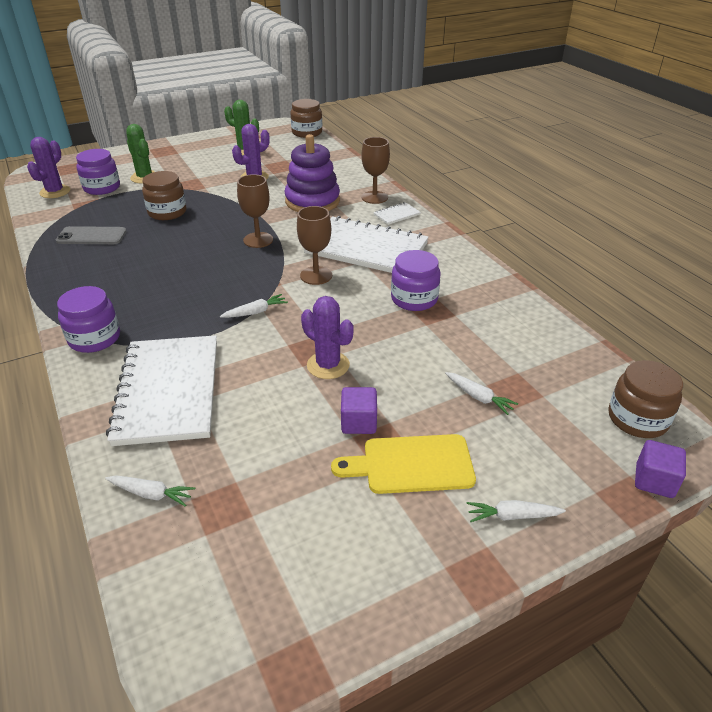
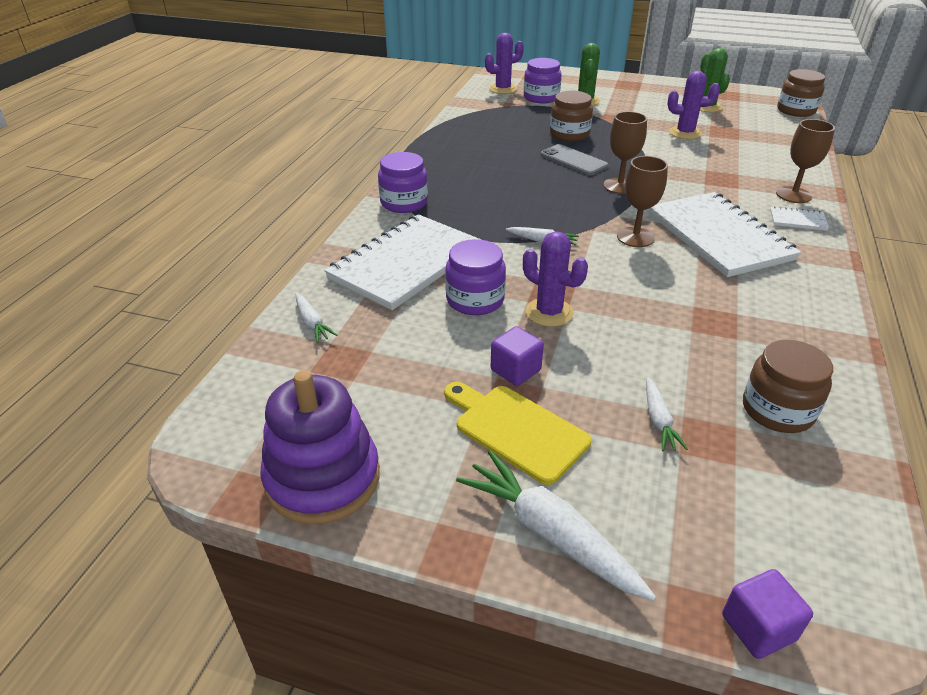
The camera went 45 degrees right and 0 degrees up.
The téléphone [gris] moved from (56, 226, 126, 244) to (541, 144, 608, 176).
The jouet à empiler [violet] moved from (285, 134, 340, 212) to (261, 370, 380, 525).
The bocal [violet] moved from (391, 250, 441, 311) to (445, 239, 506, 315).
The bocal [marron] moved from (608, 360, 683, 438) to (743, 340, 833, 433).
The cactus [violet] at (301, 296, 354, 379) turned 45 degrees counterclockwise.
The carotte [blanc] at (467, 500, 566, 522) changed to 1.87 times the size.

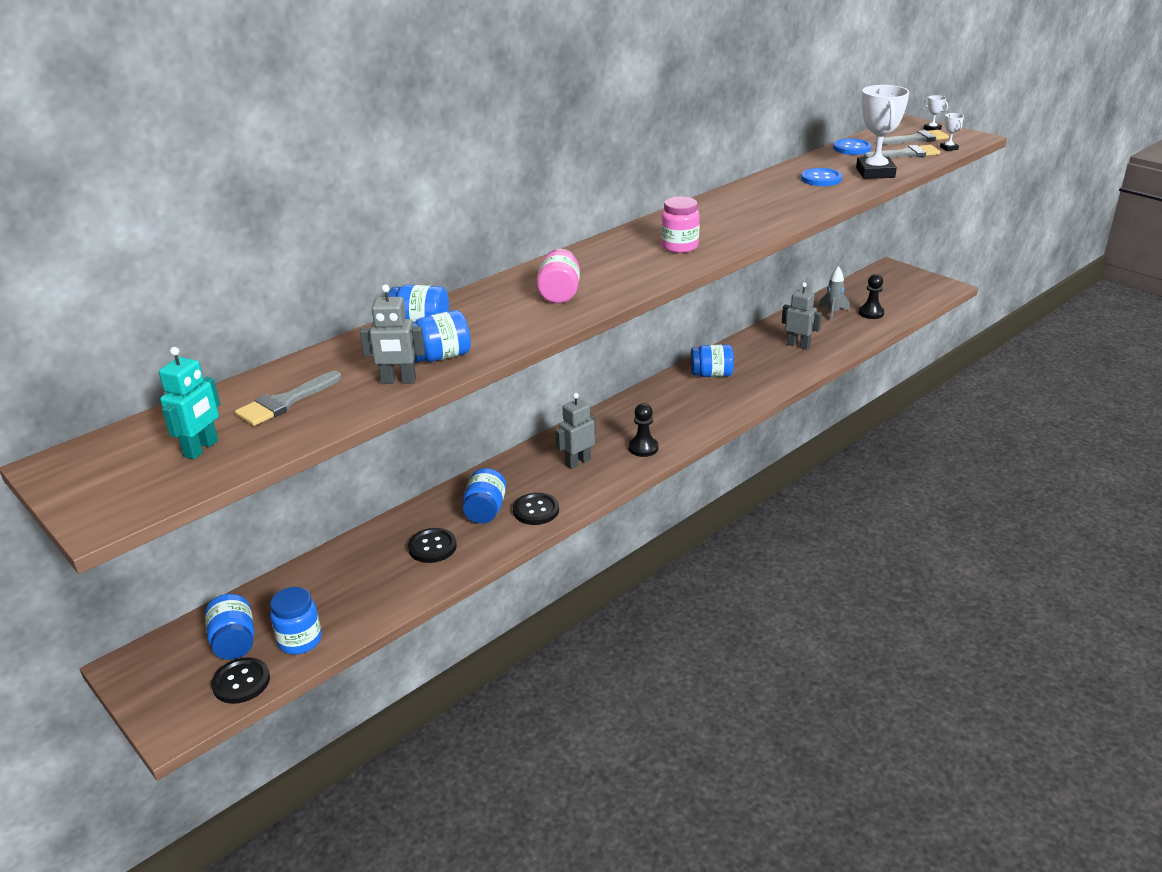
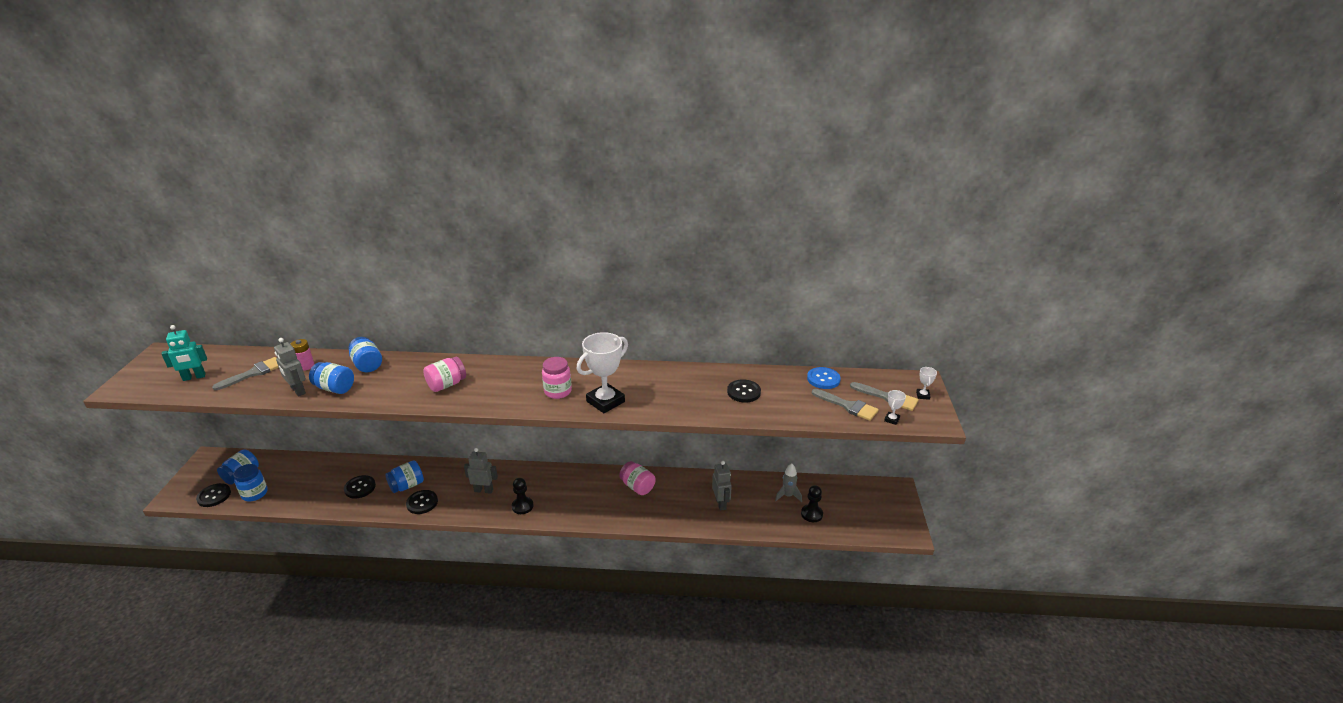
The camera went 45 degrees right and 0 degrees up.
The pile [rose] at (290, 339, 315, 371) appeared.
The trophée [blanc] moved from (856, 85, 909, 179) to (577, 332, 628, 413).
The bocal [bleu] at (691, 344, 734, 377) became the bocal [rose] at (619, 461, 655, 495).
The bouton [bleu] at (801, 168, 842, 186) became the bouton [noir] at (727, 379, 761, 403).
The pinceau [gris] at (235, 371, 341, 426) turned 135 degrees clockwise.

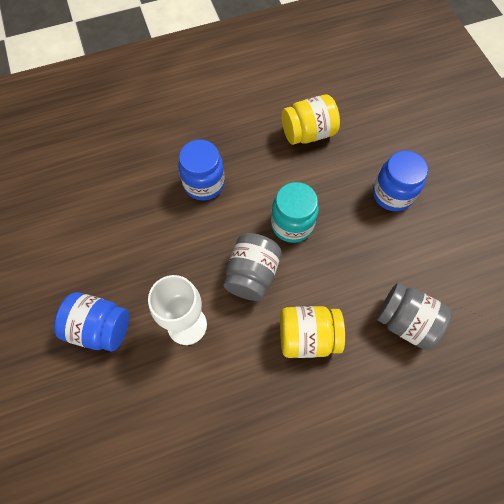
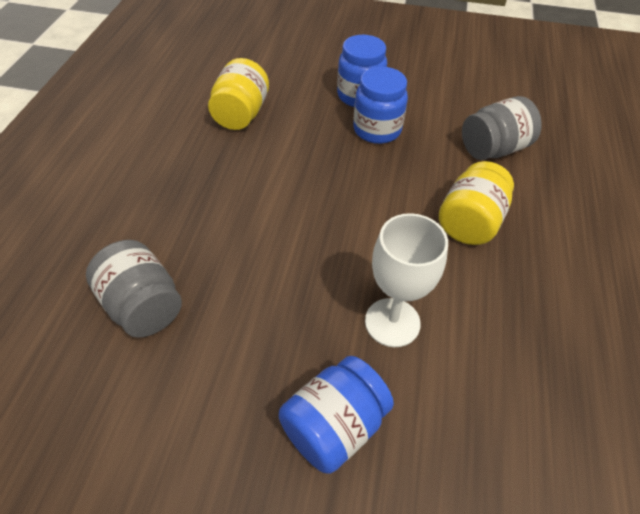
The camera went 60 degrees left and 15 degrees down.
The bocal [turquoise] at (271, 182, 319, 243) disappeared.
The bocal [bleu] moved from (178, 140, 225, 200) to (353, 67, 408, 144).
The bocal [gris] moved from (223, 233, 282, 301) to (86, 240, 182, 338).

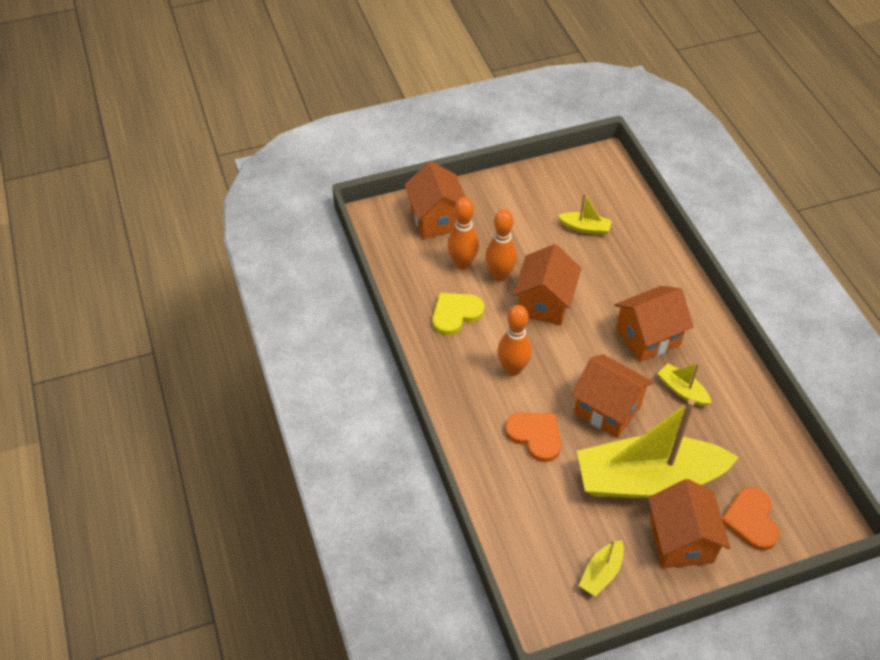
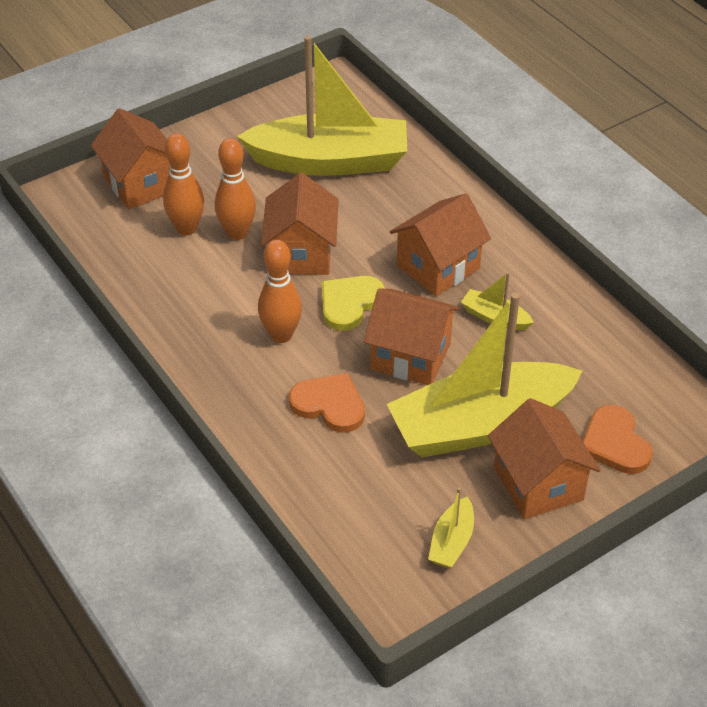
The camera went 15 degrees left and 5 degrees down.
The cœur [jaune] moved from (433, 293, 485, 335) to (322, 276, 385, 331).
The bateau [jaune] at (558, 193, 612, 235) changed to 2.47 times the size.

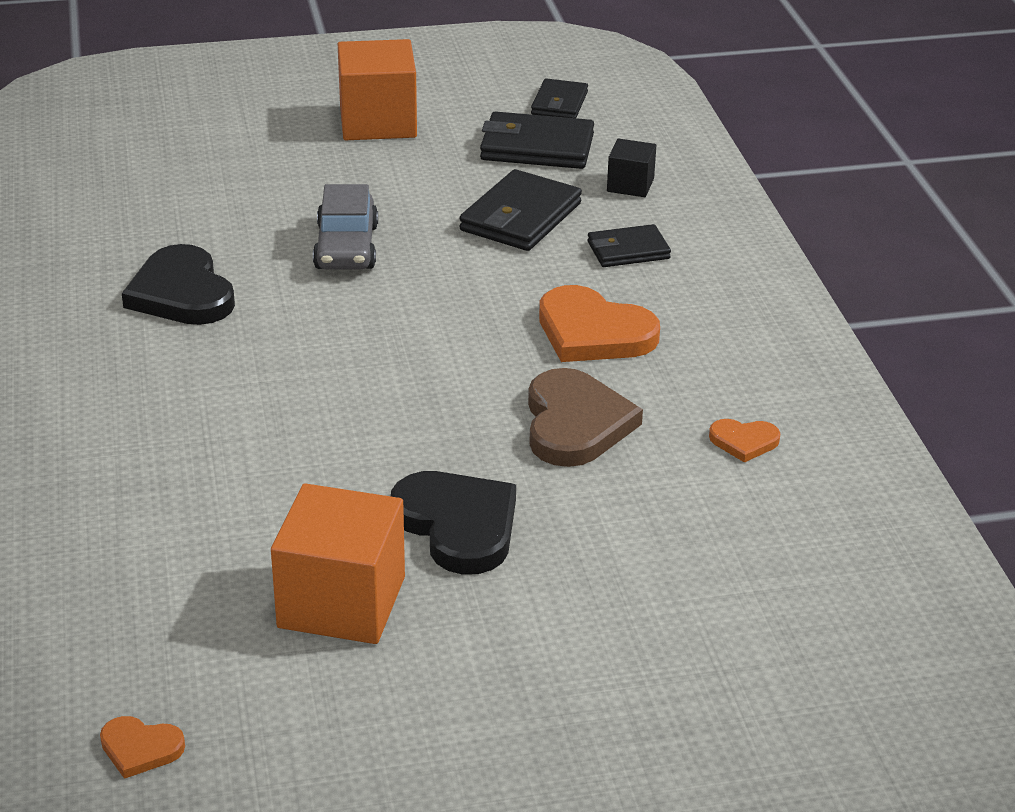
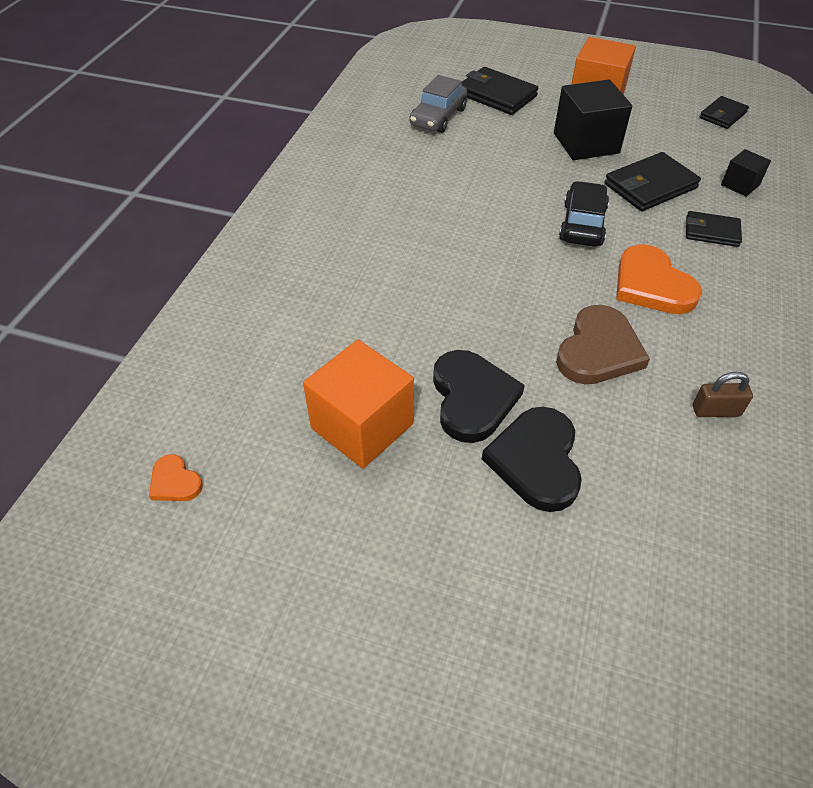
The camera went 30 degrees right and 15 degrees up.
The cube [noir] at (554, 80, 632, 160) appeared.
The voiture [noir] at (559, 181, 609, 247) appeared.
The cœur [noir] moved from (122, 244, 235, 325) to (482, 407, 582, 512).
The voiture [gris] moved from (313, 184, 378, 270) to (409, 75, 467, 133).
The portefeuille [noir] moved from (480, 111, 594, 169) to (461, 67, 539, 115).
The cœur [orange] at (709, 419, 780, 463) was replaced by the cadenas [marron] at (693, 372, 753, 417).

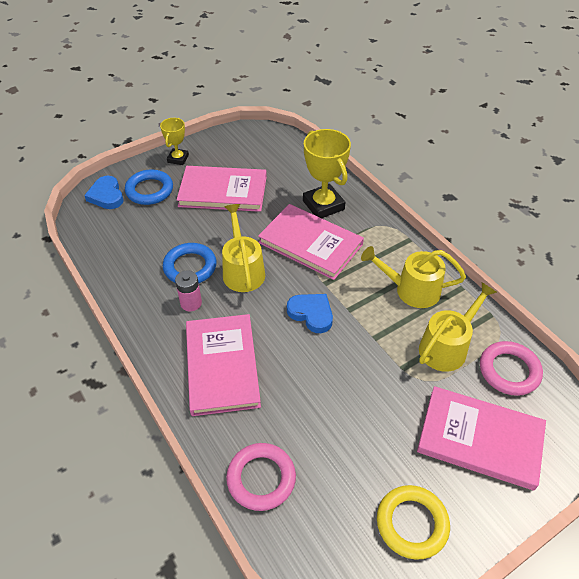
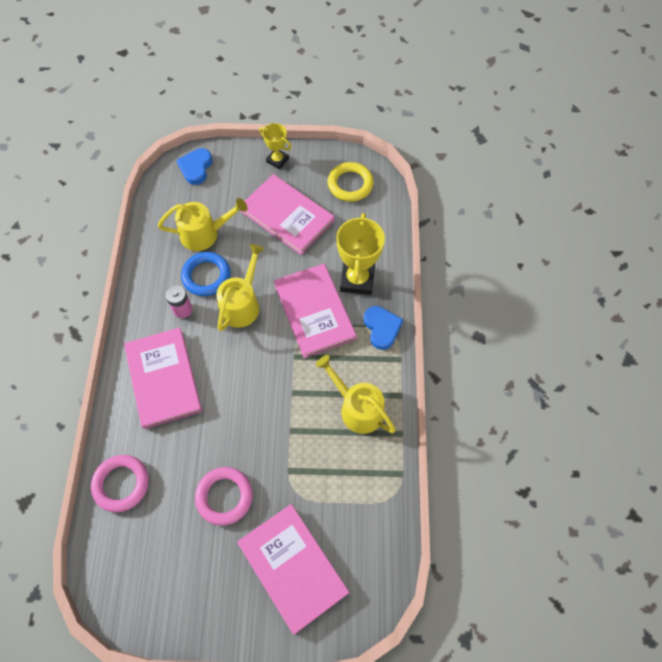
The camera went 35 degrees right and 15 degrees up.
The anneau [bleu] at (125, 170, 173, 205) disappeared.
The cœur [bleu] moved from (287, 294, 333, 333) to (364, 306, 403, 350).
The anneau [jaune] moved from (377, 485, 450, 560) to (328, 162, 374, 202).
The arrosoir [jaune] moved from (419, 282, 497, 372) to (158, 198, 247, 251).
The anneau [rose] moved from (480, 341, 543, 396) to (195, 467, 253, 526).
The trophée [jaune] at (160, 118, 189, 165) turned 75 degrees clockwise.
The livre [rose] at (186, 314, 261, 416) turned 45 degrees counterclockwise.

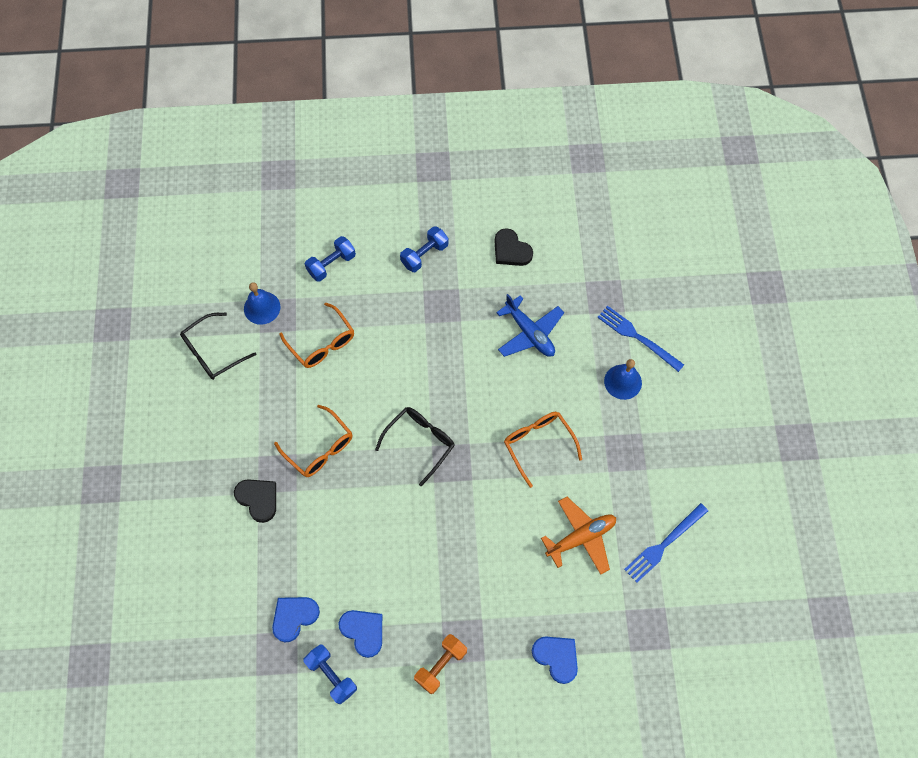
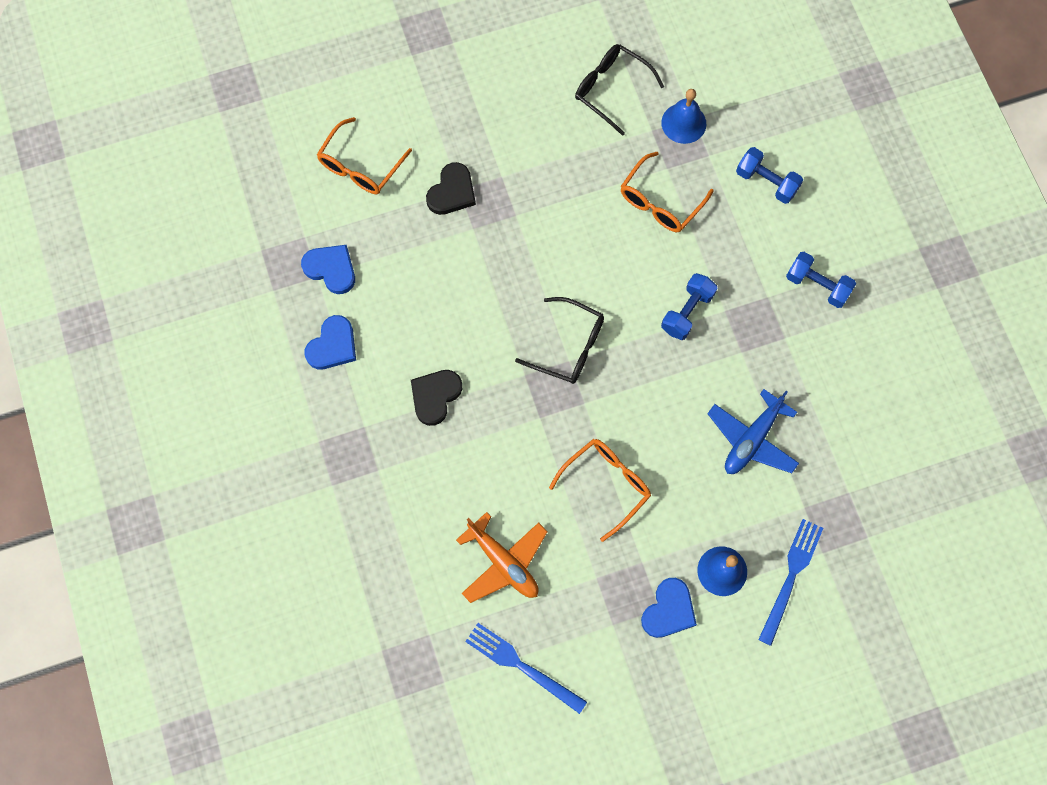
The camera went 75 degrees right and 5 degrees up.
The haltère [orange] at (414, 634, 467, 694) disappeared.
The lunettes [orange] moved from (274, 405, 352, 477) to (317, 117, 412, 194).
The haltère [bleu] moved from (303, 644, 357, 704) to (661, 273, 717, 340).
The cœur [noir] moved from (495, 228, 533, 266) to (411, 370, 462, 426).
The cœur [bleu] moved from (532, 636, 578, 684) to (641, 578, 697, 638).

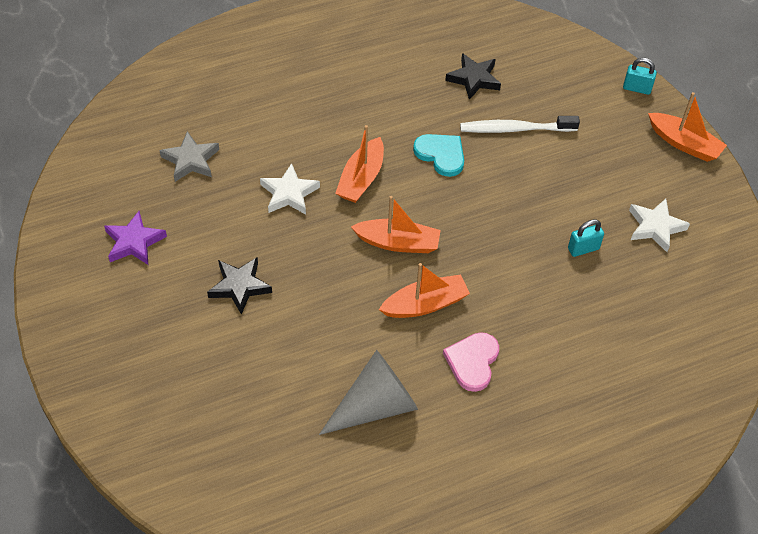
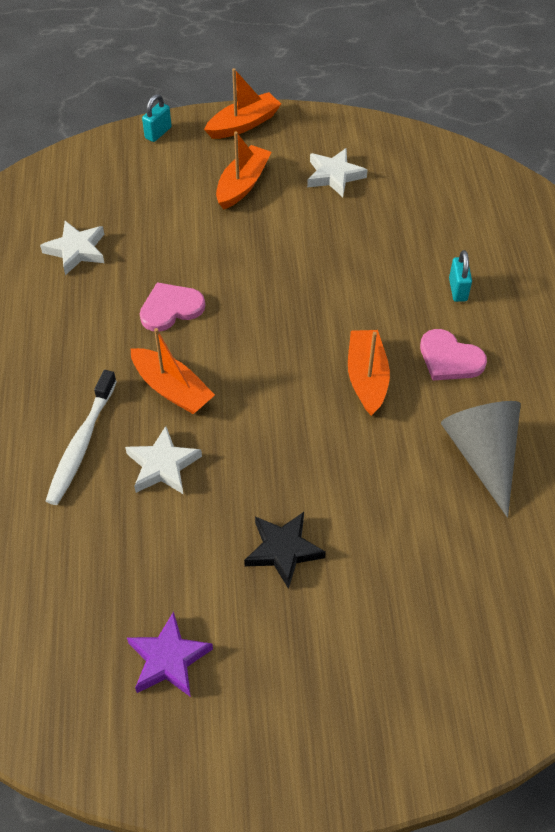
The camera went 70 degrees left and 0 degrees up.
The étoile [gris] at (159, 131, 219, 182) disappeared.
The bateau [orange] moved from (351, 196, 441, 253) to (216, 131, 272, 210).
The brosse à dents [blanc] moved from (460, 116, 580, 133) to (46, 370, 117, 505).
The cadenas [turquoise] moved from (568, 219, 604, 257) to (449, 250, 472, 302).
The cœur [turquoise] at (413, 134, 464, 177) became the cœur [rose] at (140, 282, 205, 332).
The étoile [noir] at (445, 53, 501, 100) became the étoile [blanc] at (40, 221, 104, 275).

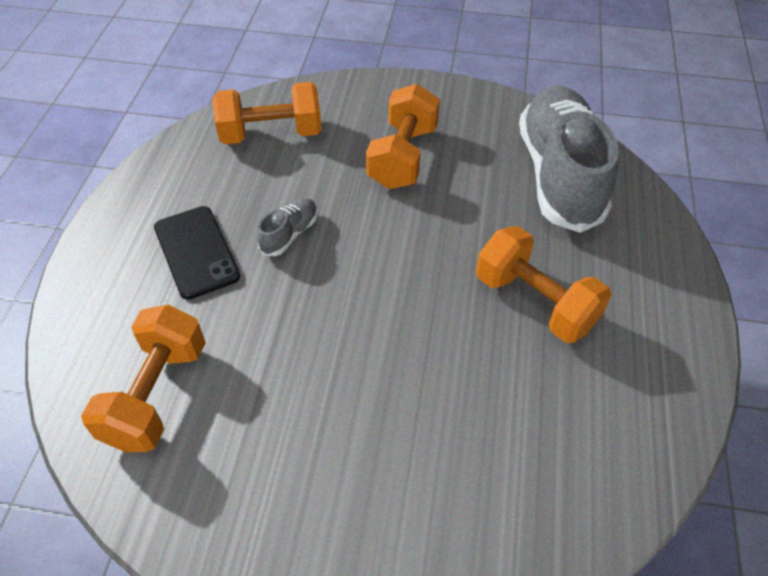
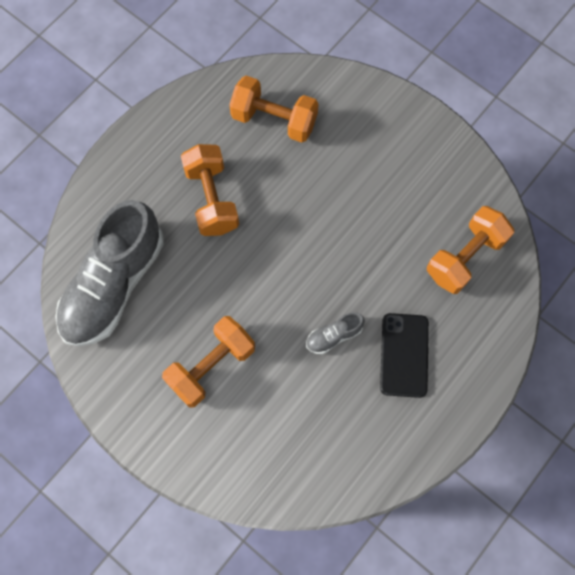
The camera went 150 degrees left and 20 degrees up.
The haltère [orange] moved from (212, 82, 322, 144) to (229, 76, 319, 143).

